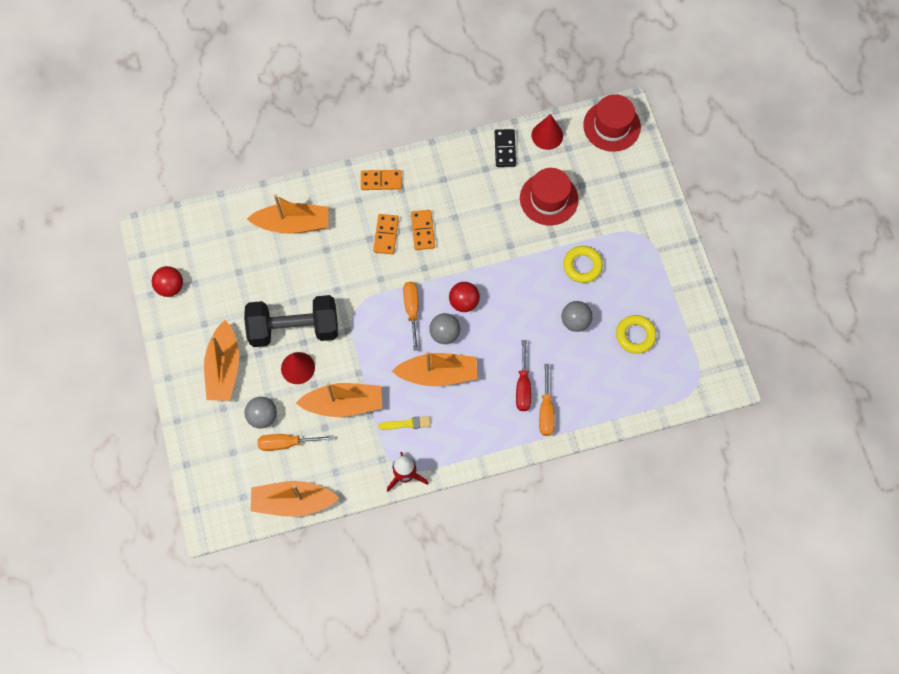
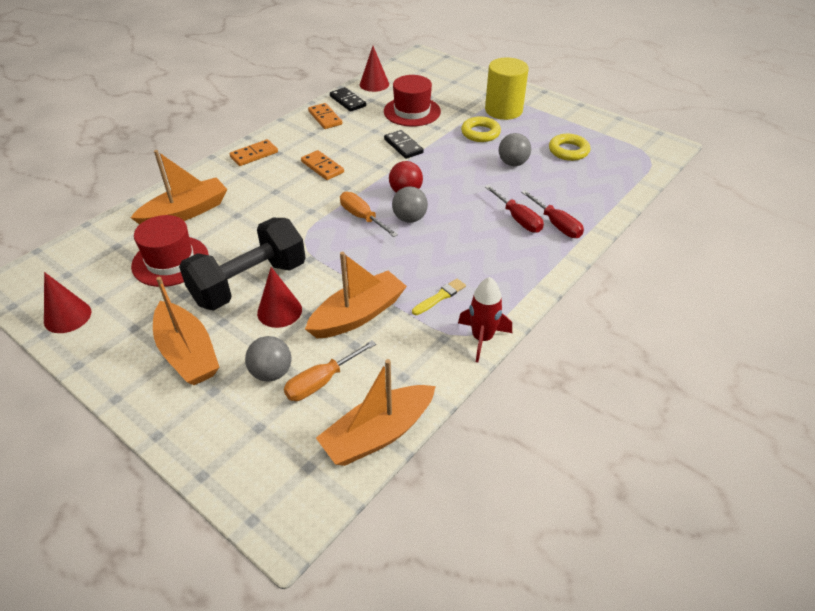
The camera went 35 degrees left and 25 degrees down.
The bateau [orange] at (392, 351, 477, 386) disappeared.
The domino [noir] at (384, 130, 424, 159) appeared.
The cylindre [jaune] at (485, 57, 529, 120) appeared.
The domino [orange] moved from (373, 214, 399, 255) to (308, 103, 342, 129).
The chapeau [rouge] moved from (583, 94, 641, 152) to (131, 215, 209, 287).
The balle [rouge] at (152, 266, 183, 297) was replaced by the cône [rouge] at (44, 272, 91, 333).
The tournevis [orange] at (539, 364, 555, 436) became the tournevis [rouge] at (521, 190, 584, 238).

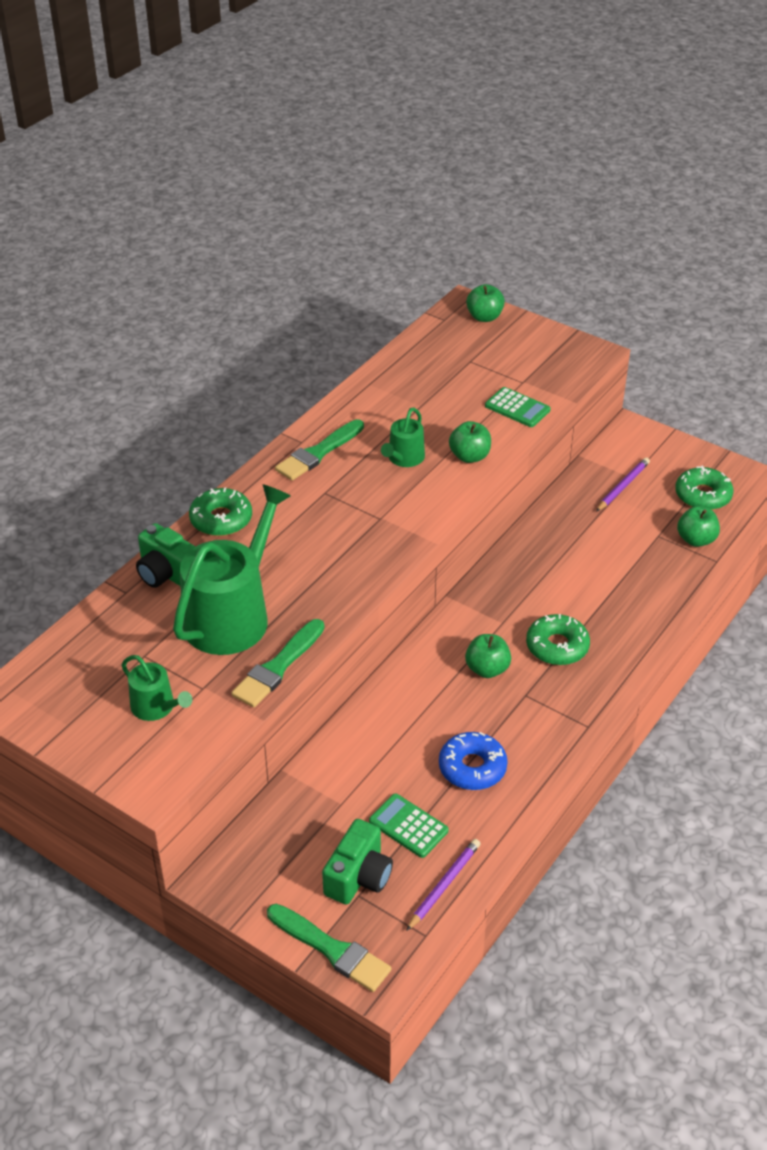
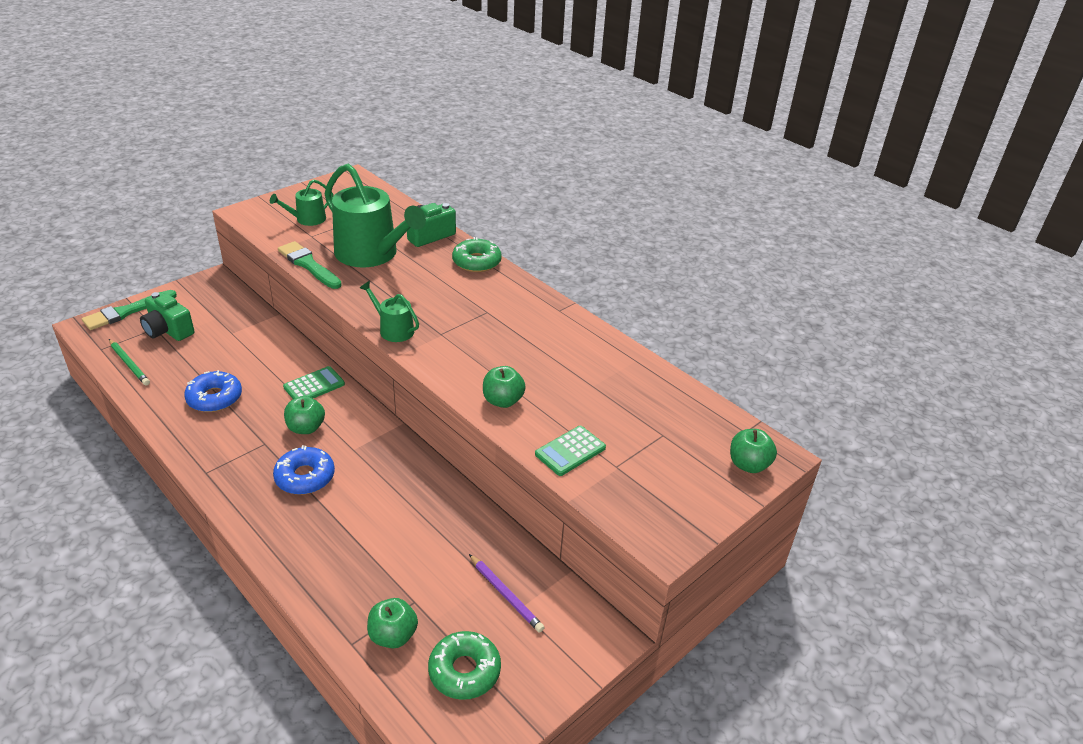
The camera went 100 degrees right and 5 degrees down.
The pinceau [vert] at (275, 419, 364, 480) disappeared.
The calculatrice [vert] moved from (369, 793, 449, 858) to (283, 366, 345, 399).
The arrosoir [vert] moved from (381, 407, 425, 467) to (360, 281, 419, 342).
The crayon [violet] at (406, 839, 481, 931) became the crayon [vert] at (109, 339, 150, 385).
The beignet [vert] at (526, 614, 590, 665) became the beignet [bleu] at (273, 445, 335, 495).

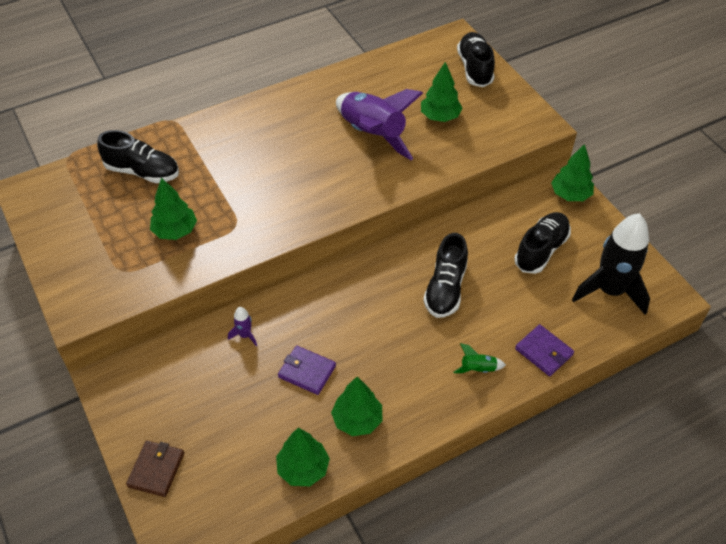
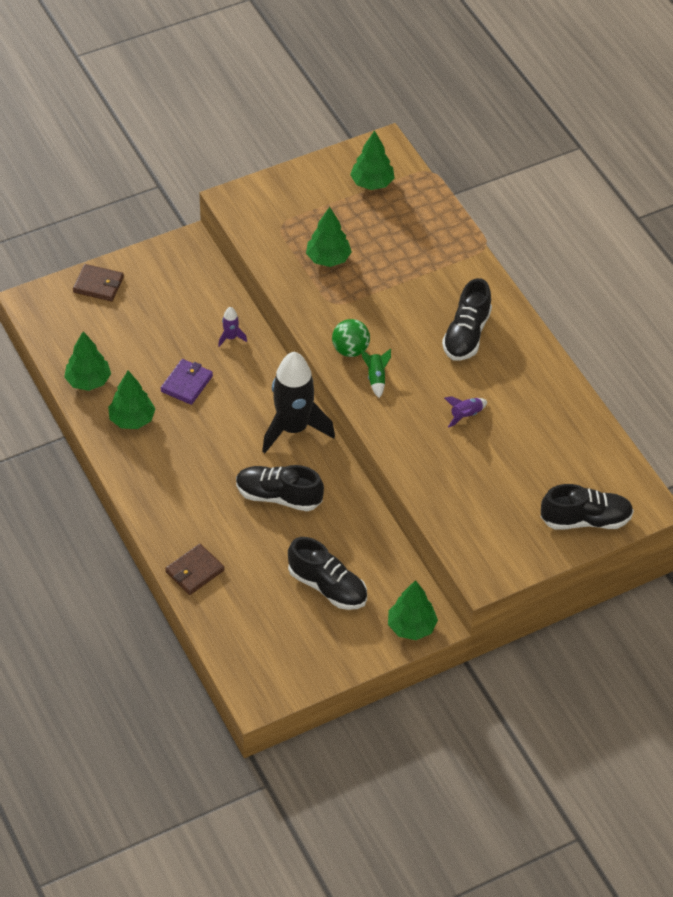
The camera went 90 degrees right and 0 degrees up.
The balle [vert] at (332, 319, 370, 357) appeared.
The chaussure [noir] moved from (97, 130, 179, 183) to (442, 278, 492, 361).
The arbre [vert] moved from (421, 62, 463, 122) to (350, 130, 395, 190).
The fusée [vert] moved from (453, 343, 506, 373) to (361, 348, 391, 398).
The fusée [noir] moved from (572, 213, 650, 315) to (262, 352, 335, 453).
The portefeuille [violet] at (515, 324, 574, 376) became the portefeuille [marron] at (165, 544, 225, 595).
The fusée [violet] at (336, 89, 423, 160) changed to 0.41 times the size.

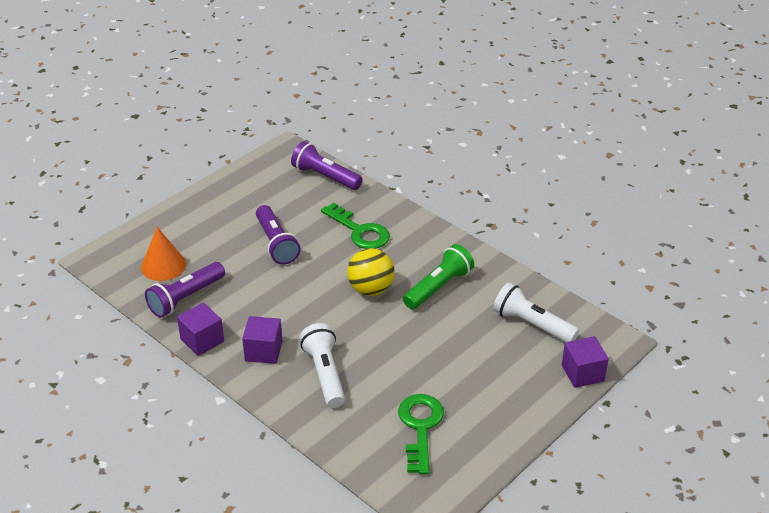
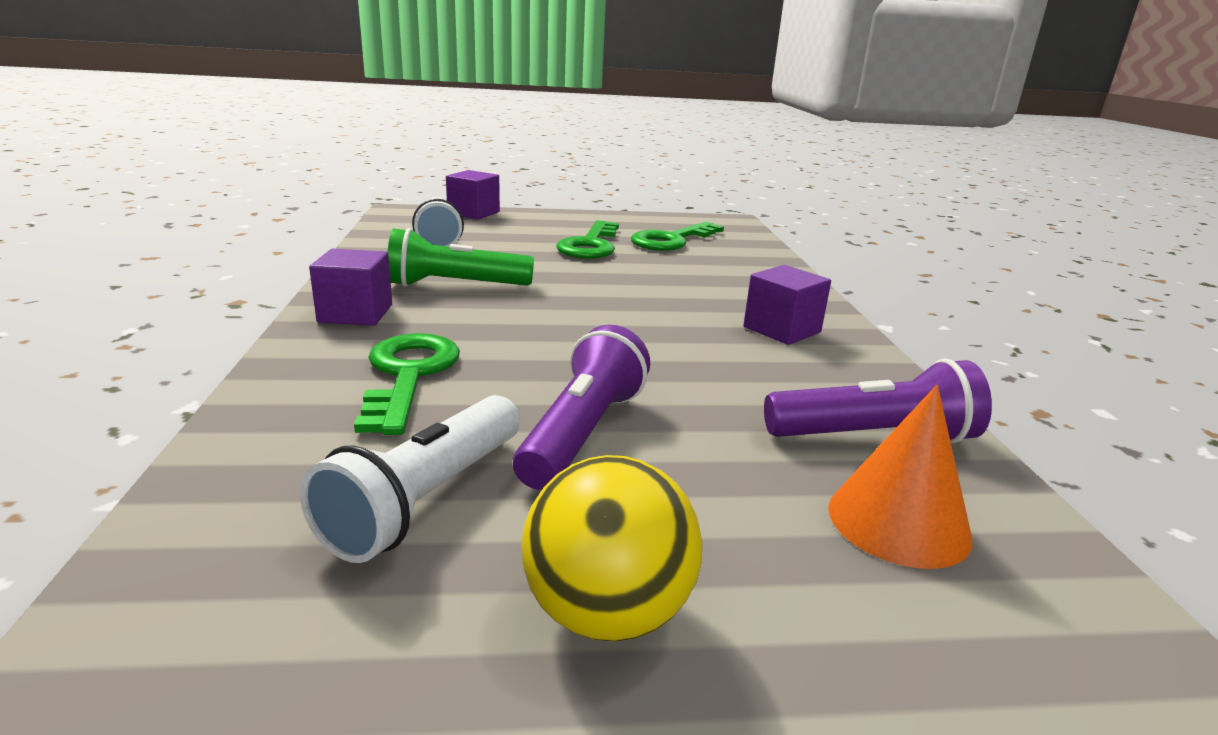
The camera went 140 degrees left and 15 degrees down.
The lampe de poche [violet] at (291, 141, 363, 190) disappeared.
The clé [vert] at (556, 220, 619, 259) appeared.
The cube [violet] moved from (177, 303, 224, 356) to (309, 248, 392, 326).
The lampe de poche [blanc] moved from (300, 323, 345, 408) to (300, 395, 520, 563).
The balle [jaune] moved from (347, 248, 395, 296) to (521, 455, 702, 642).

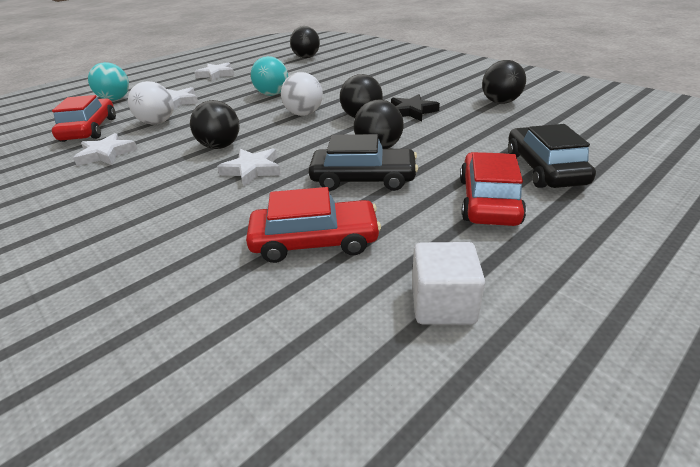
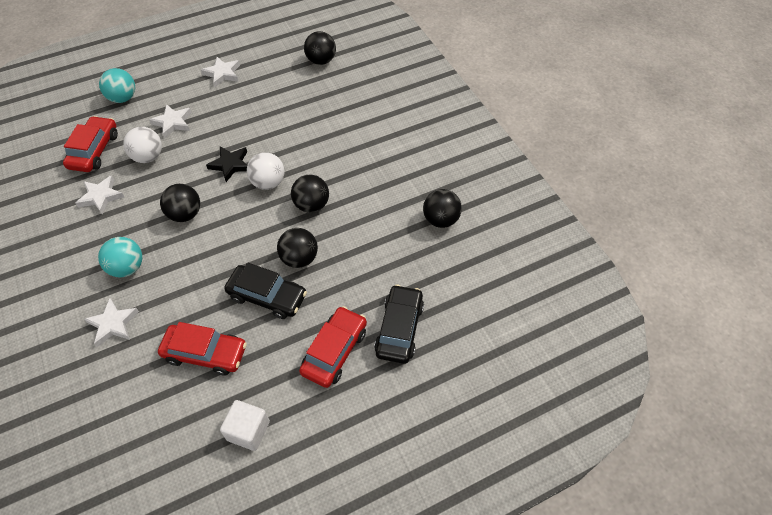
The camera went 15 degrees right and 20 degrees up.
The étoile [blanc] moved from (217, 149, 281, 187) to (84, 298, 139, 347).
The balle [turquoise] moved from (251, 56, 288, 96) to (98, 237, 142, 277).
The étoile [noir] moved from (391, 94, 440, 121) to (206, 146, 247, 182).

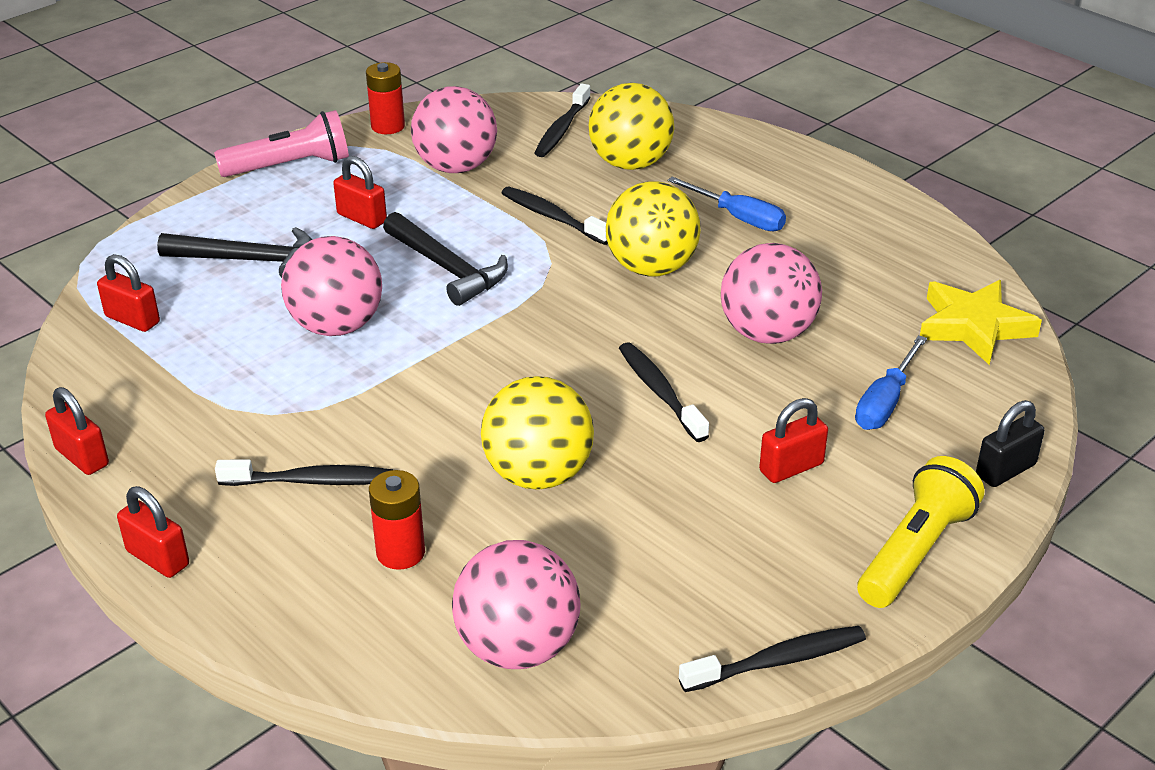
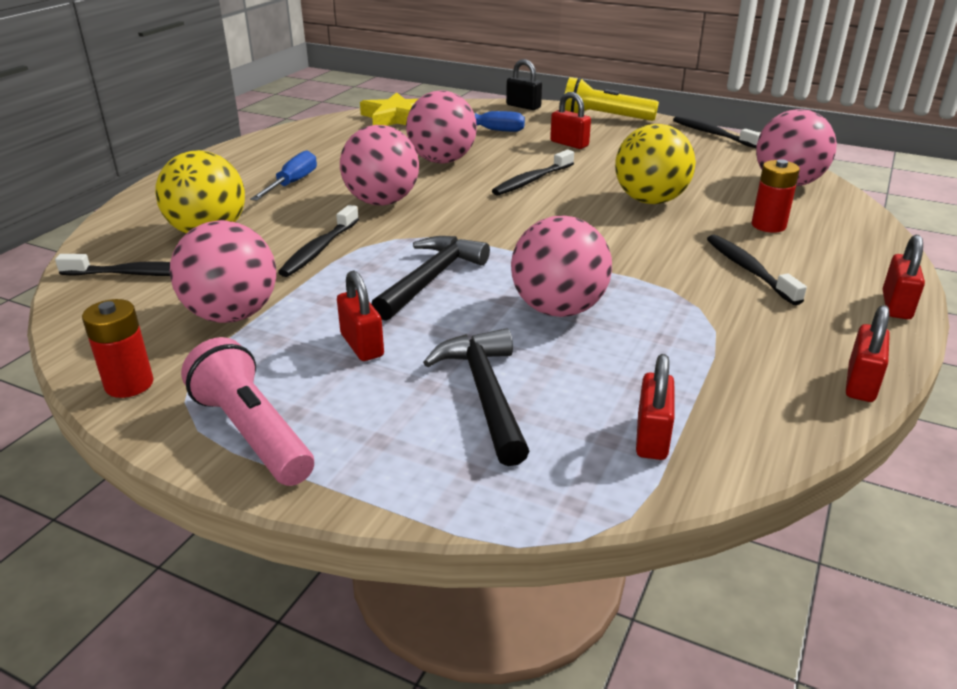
The camera went 110 degrees left and 5 degrees down.
The balle [jaune] at (606, 181, 701, 277) became the balle [rose] at (340, 125, 419, 206).
The cadenas [rouge] at (333, 156, 387, 229) turned 45 degrees counterclockwise.

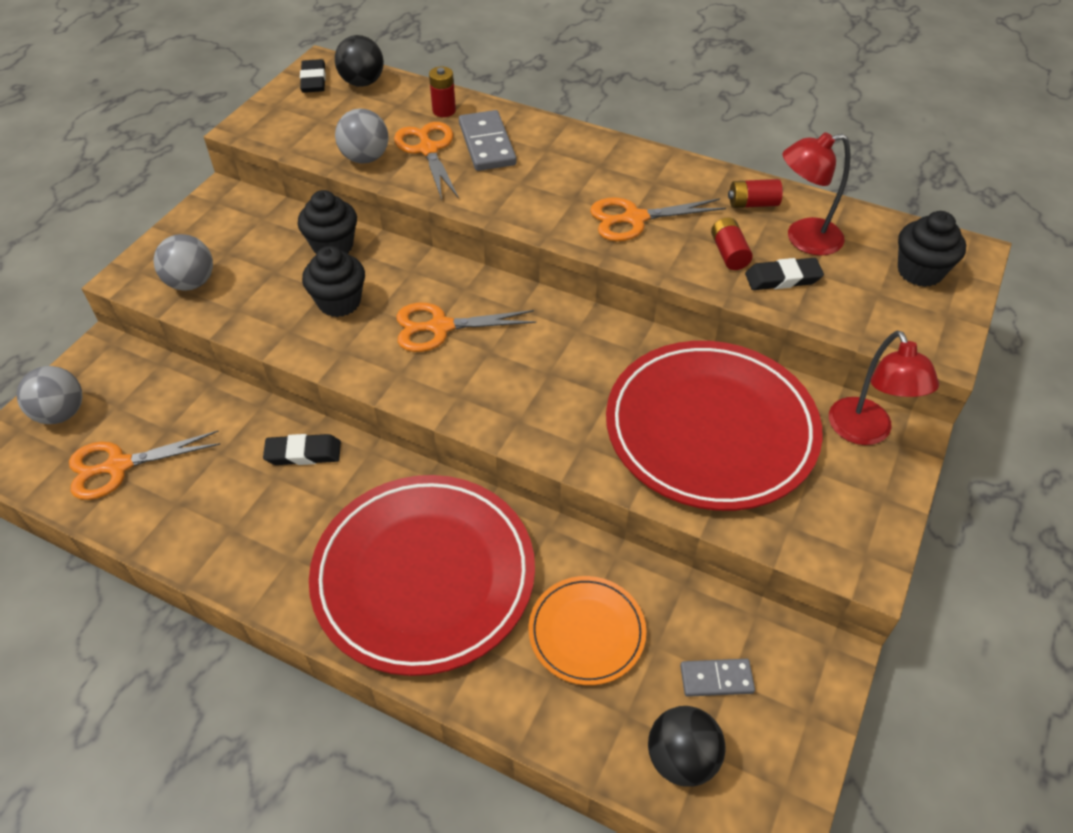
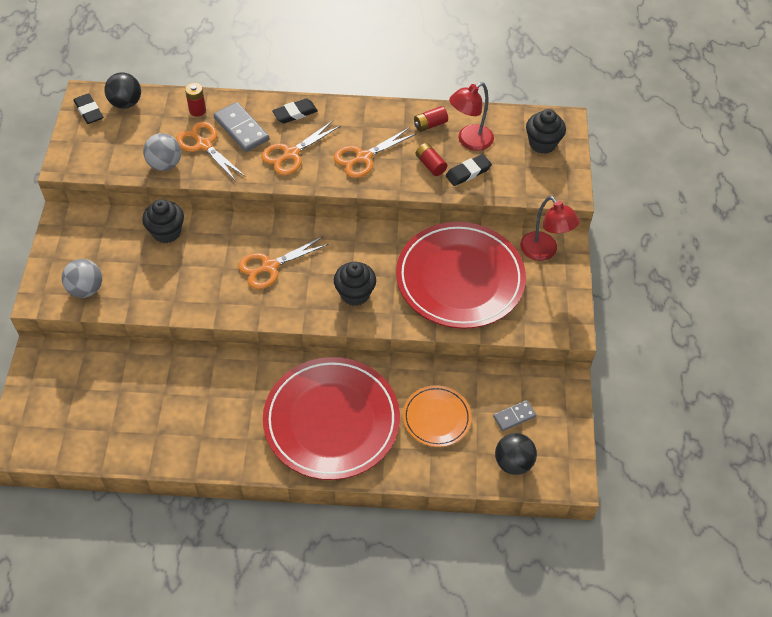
The camera went 25 degrees left and 5 degrees up.
The balle [gris] at (17, 366, 82, 424) disappeared.
The ciseaux [orange] moved from (69, 431, 220, 500) to (261, 121, 340, 175).
The gomme [noir] moved from (263, 434, 341, 465) to (272, 98, 318, 123).
The muffin [noir] moved from (302, 246, 365, 317) to (334, 262, 376, 306).

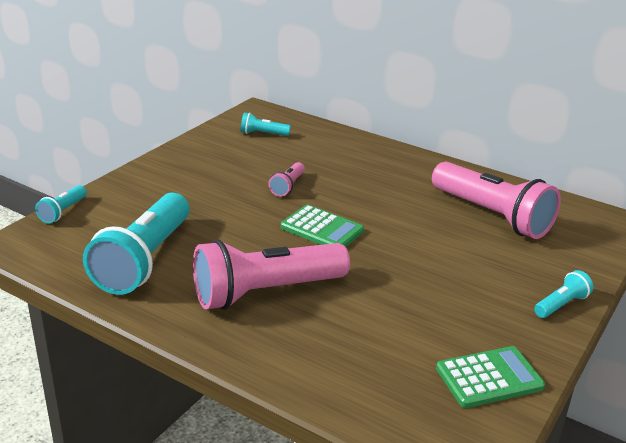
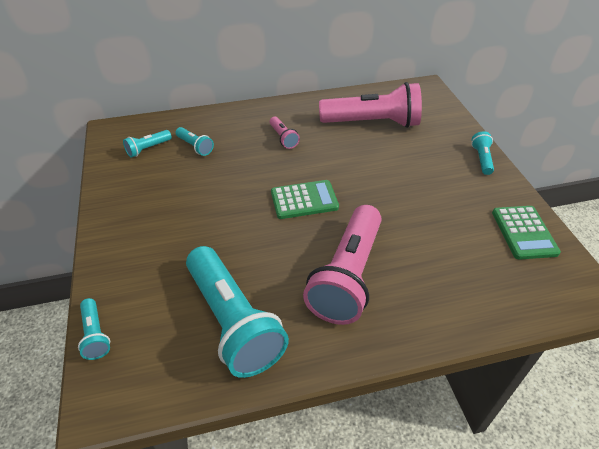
The camera went 45 degrees left and 15 degrees up.
The lampe de poche [turquoise] at (176, 127, 214, 156) appeared.
The lampe de poche [rose] moved from (268, 162, 305, 197) to (270, 117, 300, 149).
The calculatrice [vert] at (436, 346, 545, 408) turned 150 degrees clockwise.

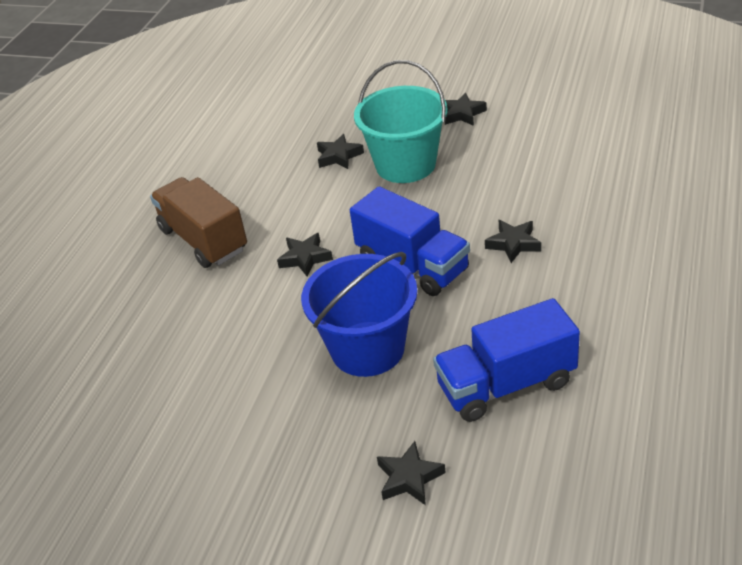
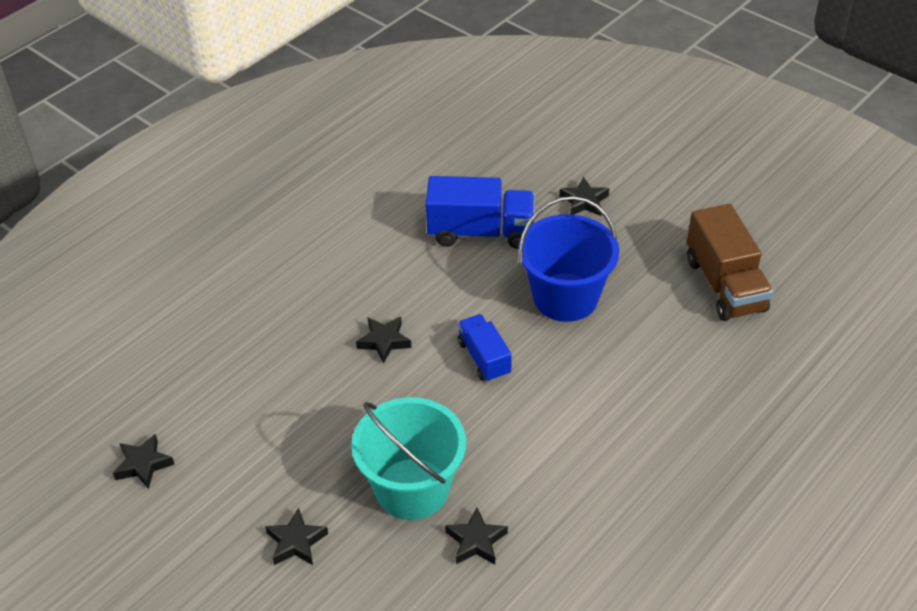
The camera went 160 degrees left and 5 degrees up.
The camion [marron] moved from (150, 177, 247, 268) to (687, 204, 773, 321).
The étoile [noir] moved from (277, 233, 333, 277) to (113, 434, 175, 489).
The camion [bleu] at (350, 186, 470, 296) changed to 0.61 times the size.

